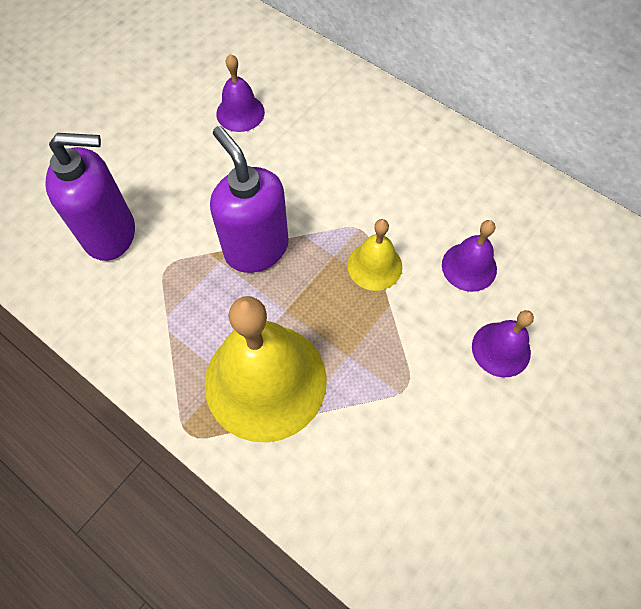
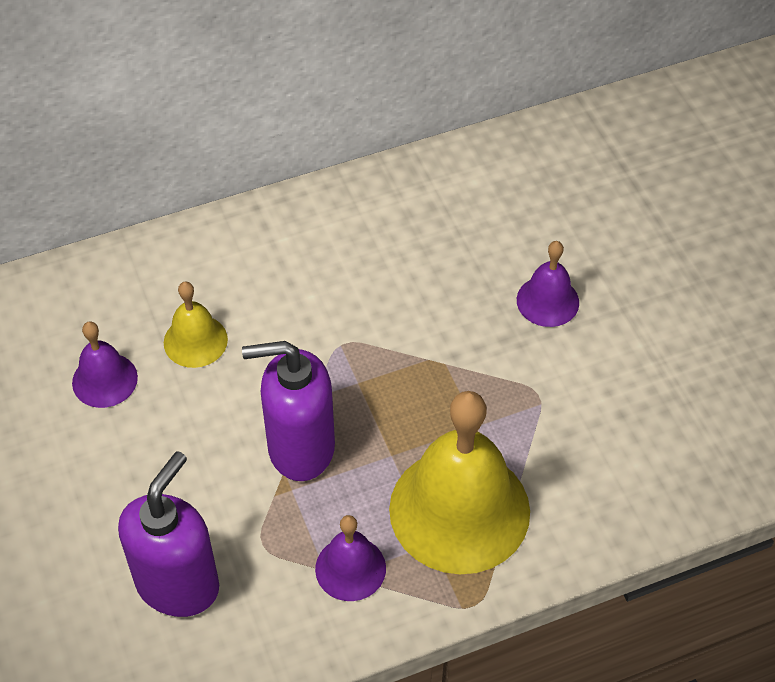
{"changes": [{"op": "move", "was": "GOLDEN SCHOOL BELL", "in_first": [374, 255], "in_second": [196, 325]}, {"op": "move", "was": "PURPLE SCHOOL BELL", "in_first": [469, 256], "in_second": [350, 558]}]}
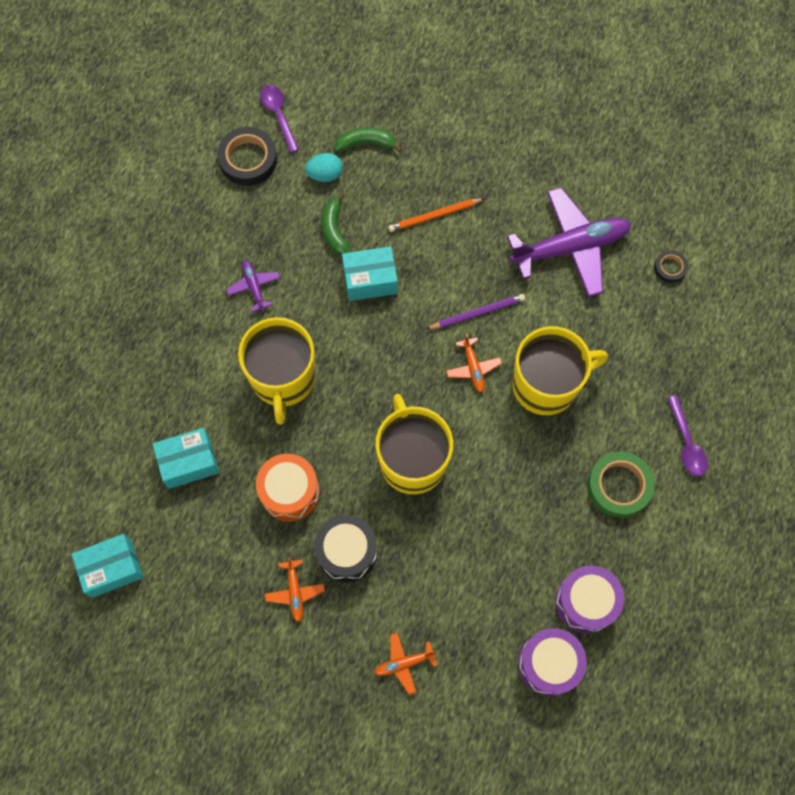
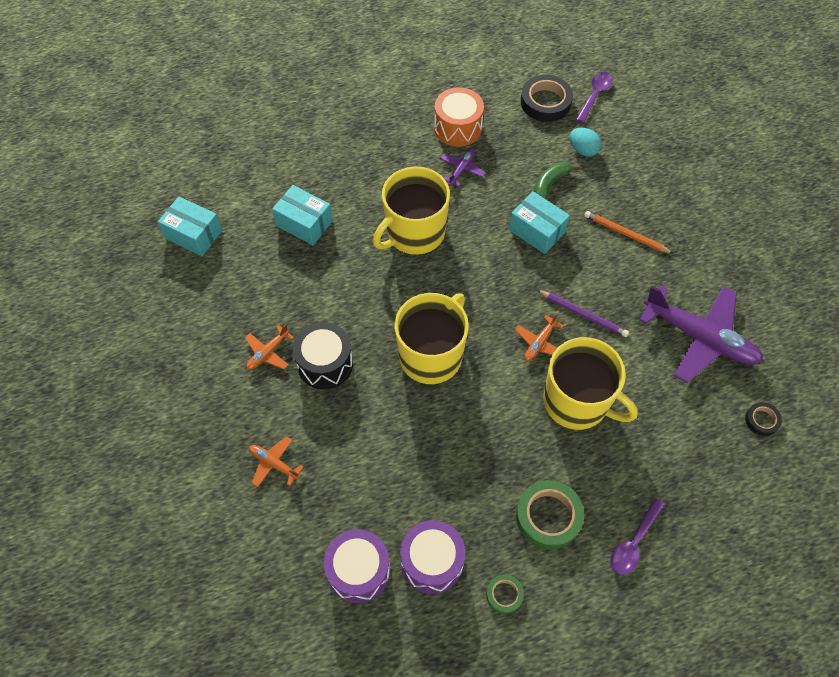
{"changes": [{"op": "move", "was": "ORANGE-COLOURED DRUM", "in_first": [288, 487], "in_second": [459, 117]}, {"op": "insert", "now": "LEAF-GREEN STICKY TAPE", "in_second": [505, 594]}, {"op": "delete", "was": "LEAF-GREEN BANANA", "in_first": [368, 139]}]}
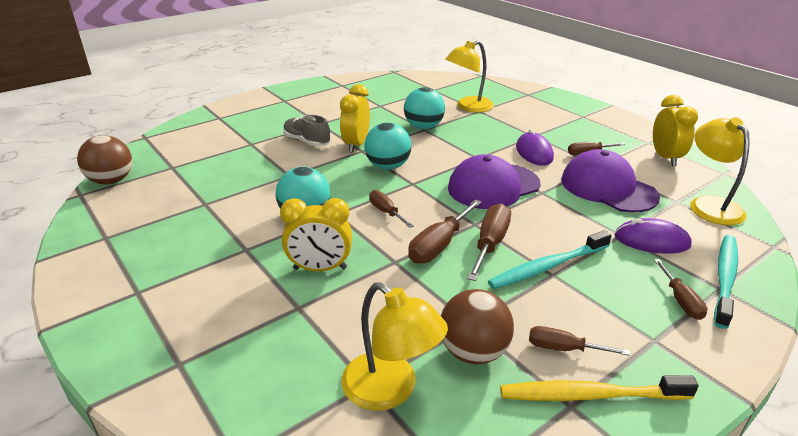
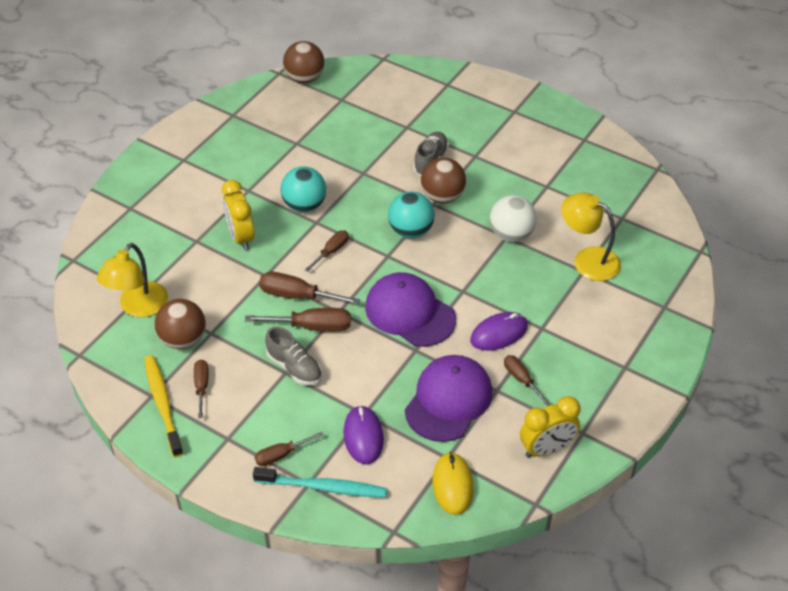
{"changes": [{"op": "replace", "was": "AQUA TOOTHBRUSH", "now": "ASH-GREY SNEAKER", "in_first": [550, 259], "in_second": [293, 355]}, {"op": "replace", "was": "GOLDEN ALARM CLOCK", "now": "DARK BROWN PLAY BALL", "in_first": [355, 118], "in_second": [443, 180]}, {"op": "replace", "was": "GOLDEN DESK LAMP", "now": "GOLDEN COMPUTER MOUSE", "in_first": [720, 171], "in_second": [453, 483]}, {"op": "recolor", "was": "AQUA PLAY BALL", "now": "PURE WHITE PLAY BALL", "in_first": [424, 108], "in_second": [513, 218]}]}
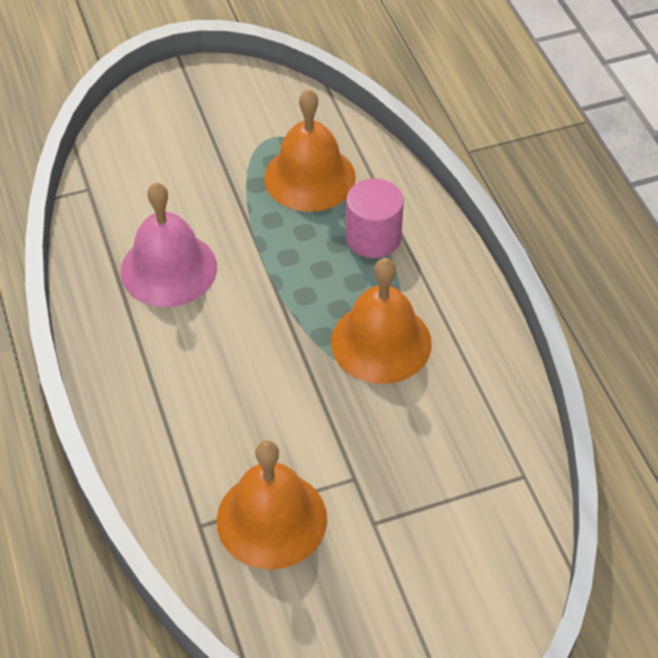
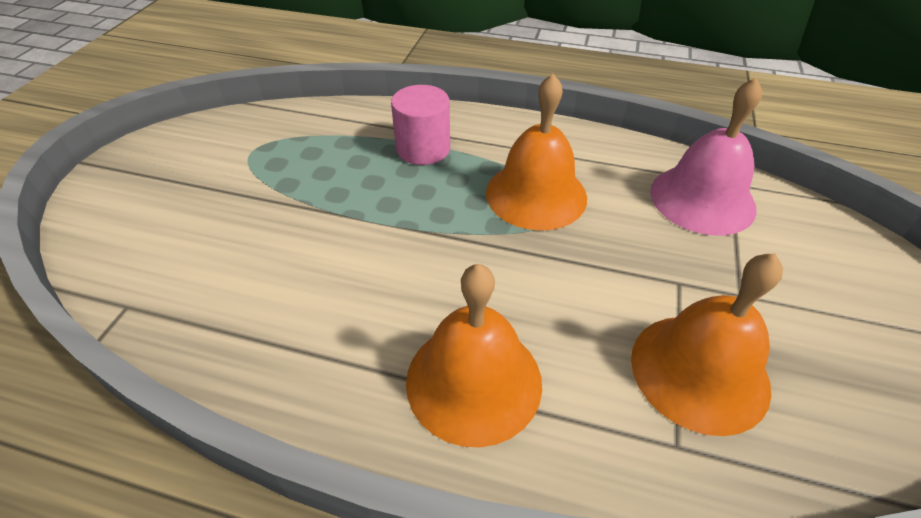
{"changes": [{"op": "move", "was": "ORANGE-COLOURED SCHOOL BELL", "in_first": [310, 150], "in_second": [474, 355]}, {"op": "move", "was": "PINK SCHOOL BELL", "in_first": [169, 245], "in_second": [706, 156]}]}
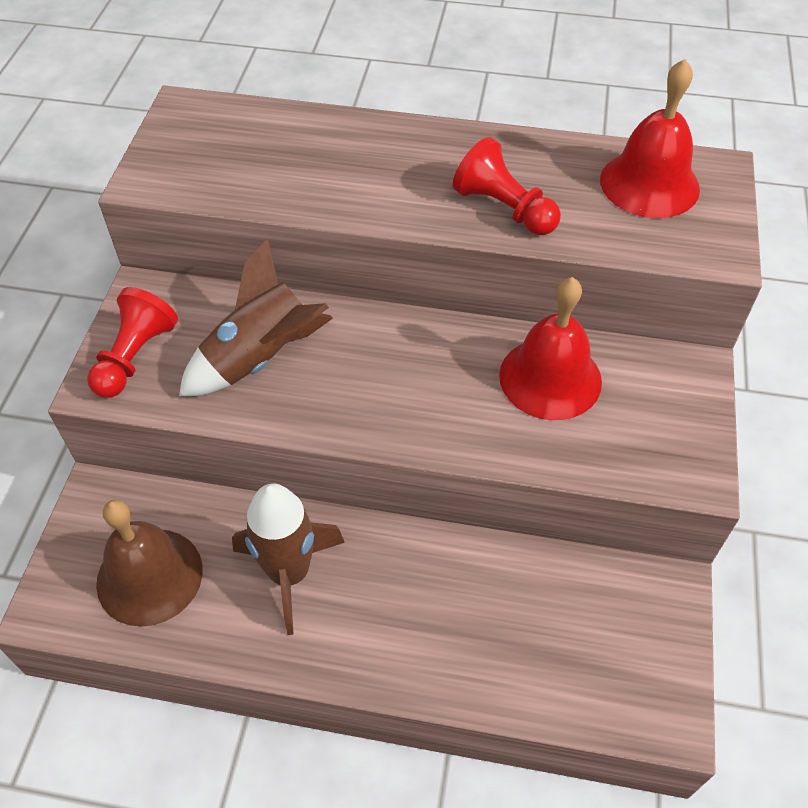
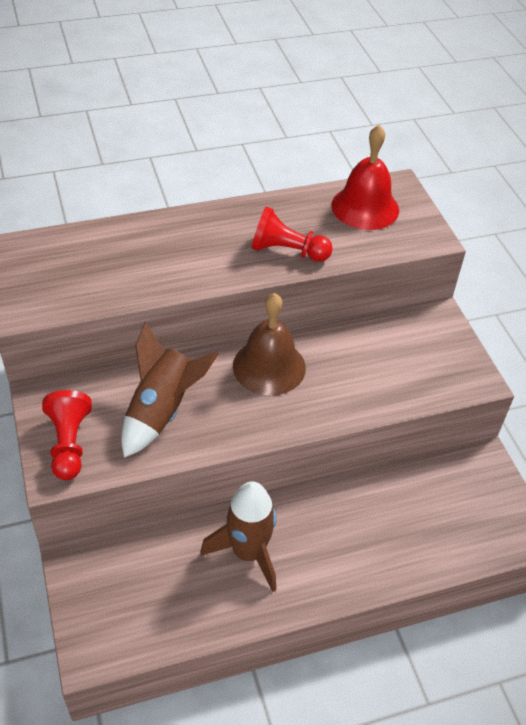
{"changes": [{"op": "move", "was": "DARK BROWN SCHOOL BELL", "in_first": [149, 563], "in_second": [269, 344]}, {"op": "delete", "was": "CRIMSON SCHOOL BELL", "in_first": [550, 348]}]}
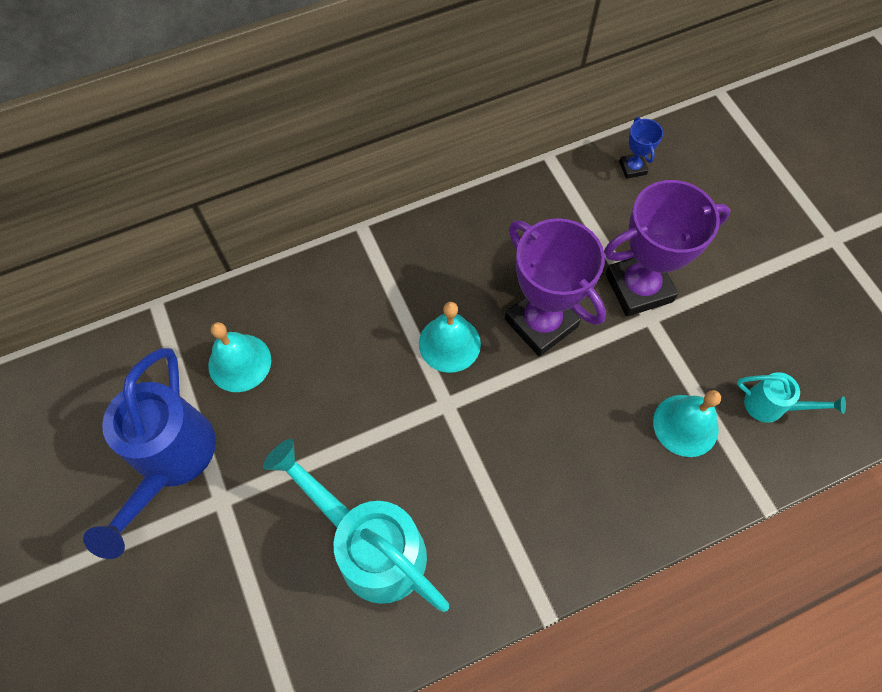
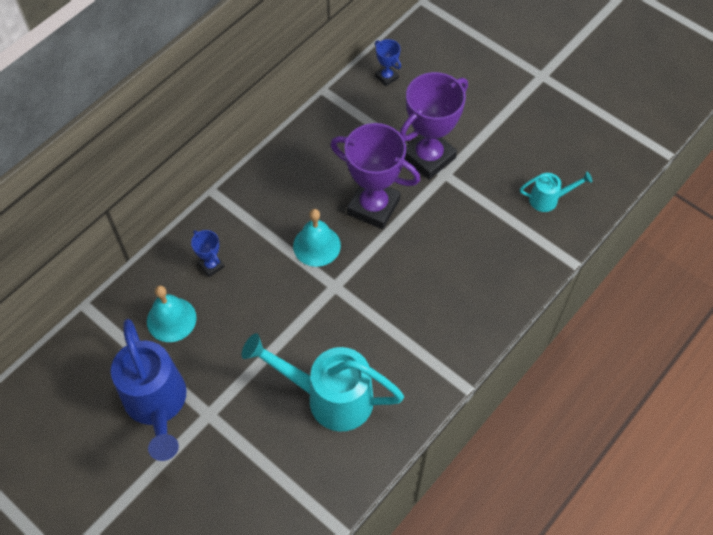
{"changes": [{"op": "insert", "now": "BLUE AWARD CUP", "in_second": [207, 253]}, {"op": "delete", "was": "AQUA SCHOOL BELL", "in_first": [687, 423]}]}
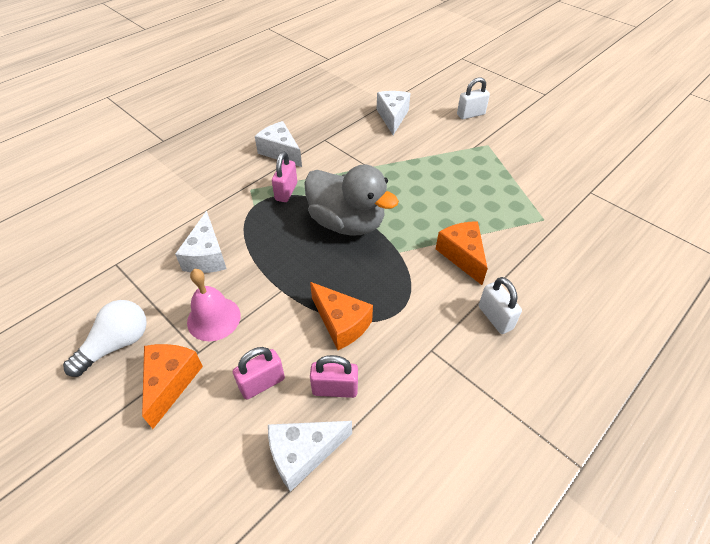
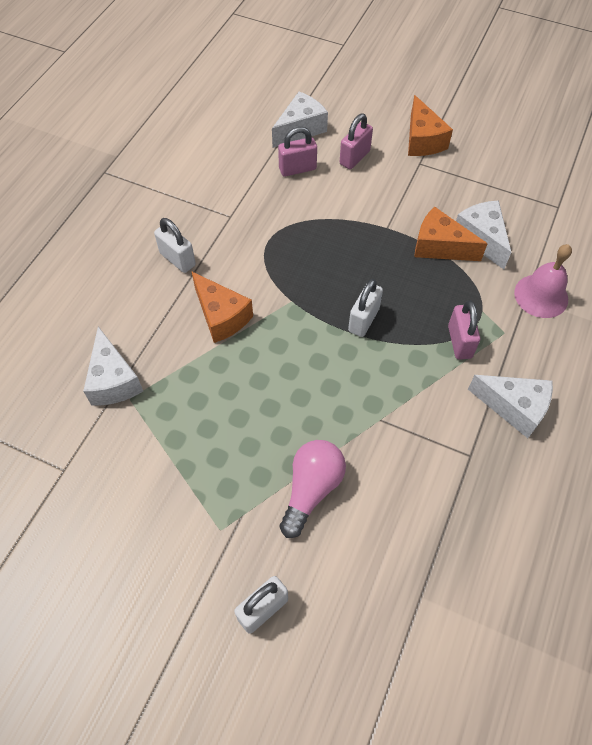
{"changes": [{"op": "move", "was": "PURE WHITE PIECE OF CHEESE", "in_first": [393, 113], "in_second": [113, 366]}, {"op": "insert", "now": "PINK LIGHTBULB", "in_second": [313, 489]}, {"op": "replace", "was": "ASH-GREY DUCK", "now": "PURE WHITE SMALL LOCK", "in_first": [351, 200], "in_second": [365, 308]}, {"op": "move", "was": "ORANGE-COLOURED PIECE OF CHEESE", "in_first": [341, 316], "in_second": [450, 234]}, {"op": "move", "was": "PINK SCHOOL BELL", "in_first": [214, 305], "in_second": [543, 281]}, {"op": "delete", "was": "PURE WHITE LIGHTBULB", "in_first": [105, 338]}]}
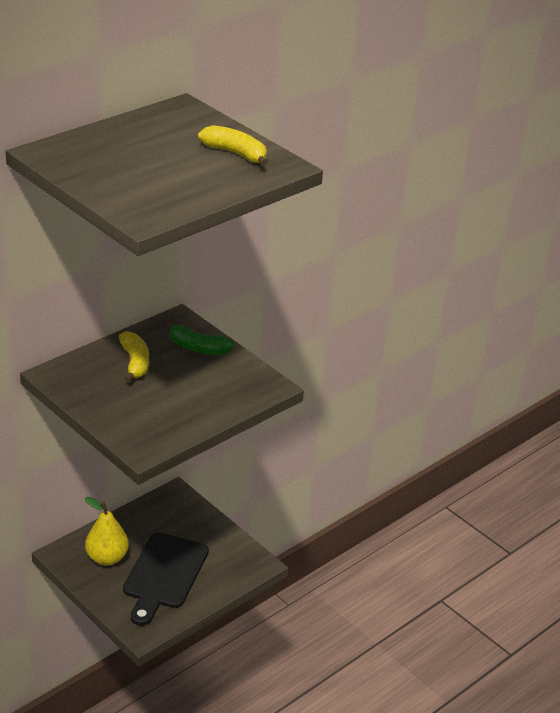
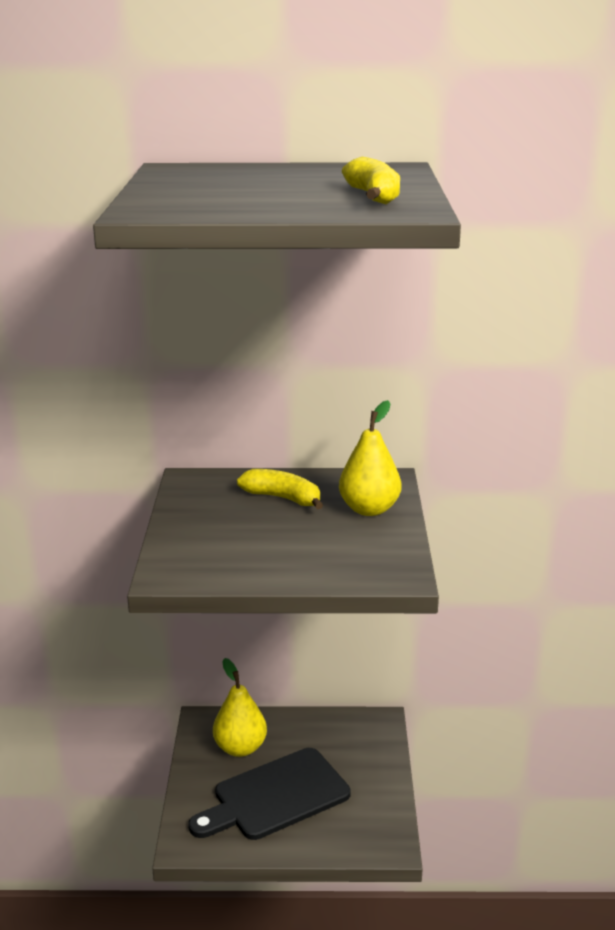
{"changes": [{"op": "rotate", "was": "GOLDEN BANANA", "in_first": [134, 356], "in_second": [280, 489], "clockwise": -90}, {"op": "replace", "was": "LEAF-GREEN BANANA", "now": "GOLDEN TOY PEAR", "in_first": [200, 338], "in_second": [370, 458]}]}
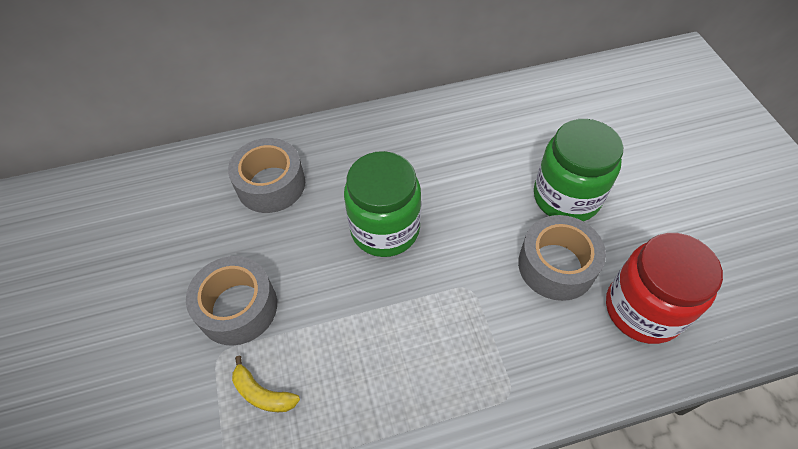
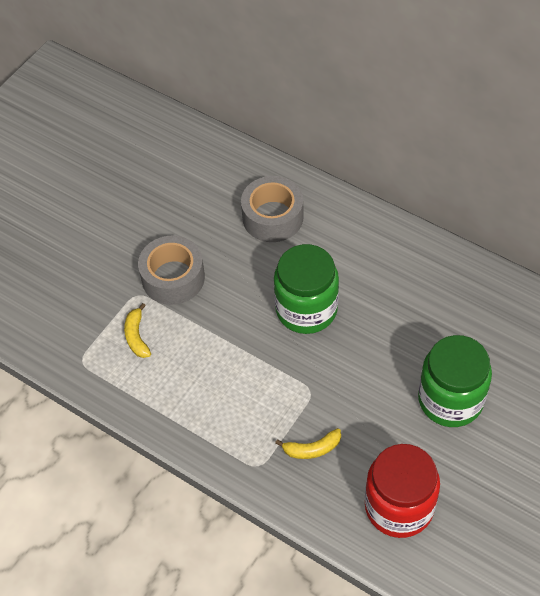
{"changes": [{"op": "insert", "now": "GOLDEN BANANA", "in_second": [308, 443]}, {"op": "delete", "was": "ASH-GREY STICKY TAPE", "in_first": [562, 258]}]}
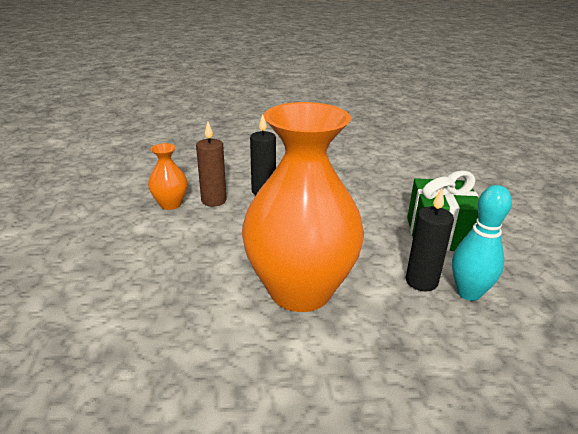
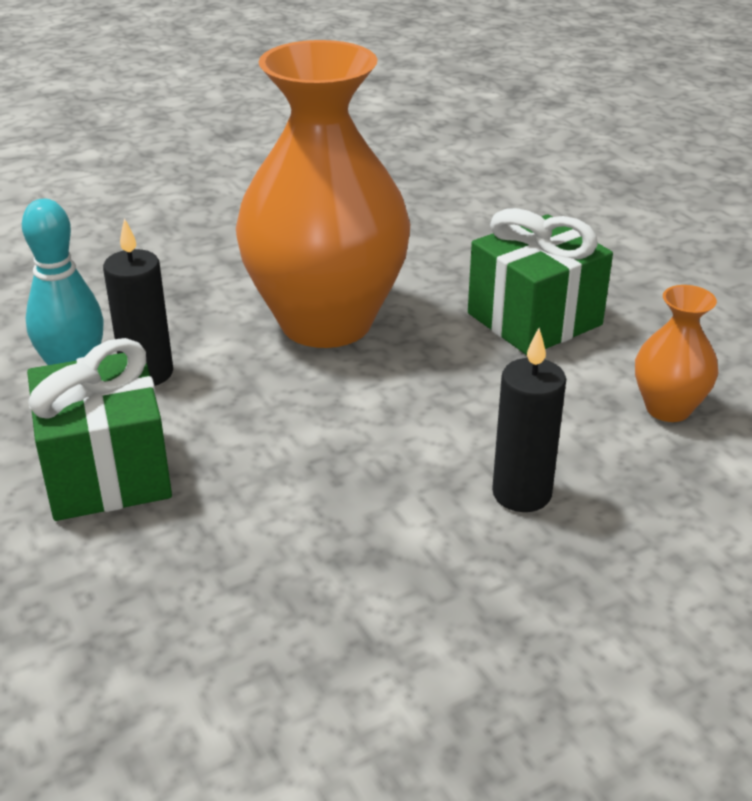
{"changes": [{"op": "insert", "now": "LEAF-GREEN PRESENT", "in_second": [540, 281]}, {"op": "delete", "was": "DARK BROWN WAX CANDLE", "in_first": [211, 164]}]}
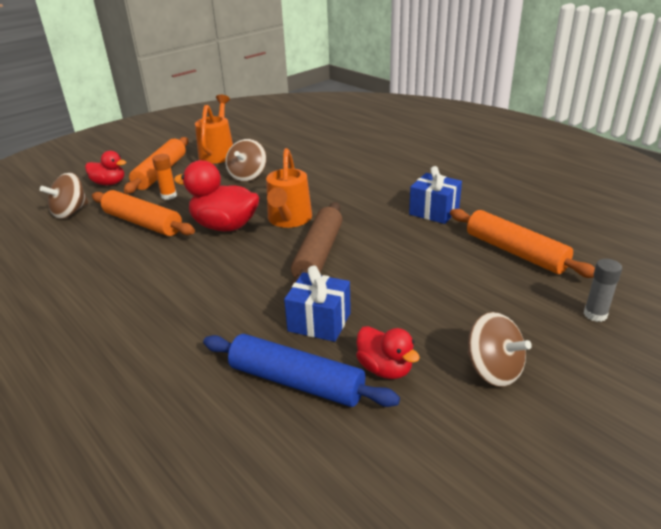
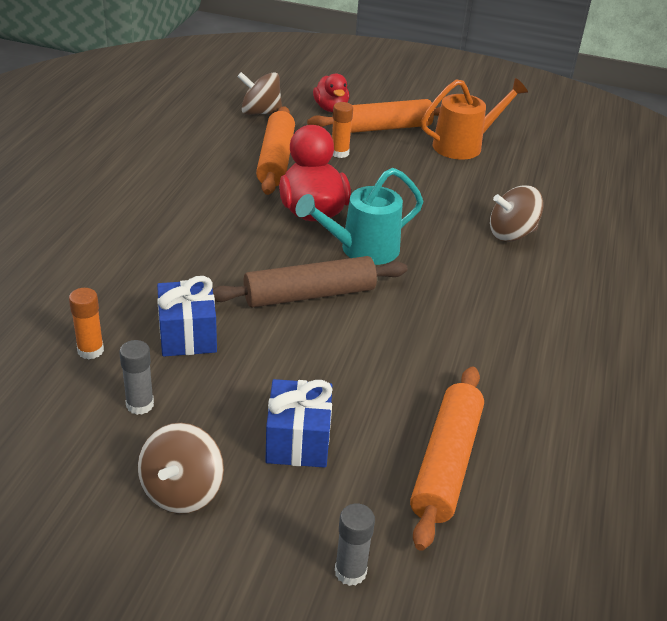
{"changes": [{"op": "replace", "was": "BLUE PASTRY ROLLER", "now": "ORANGE-COLOURED GLUE STICK", "in_first": [301, 370], "in_second": [86, 323]}, {"op": "replace", "was": "CRIMSON DUCK", "now": "ASH-GREY GLUE STICK", "in_first": [388, 352], "in_second": [136, 377]}, {"op": "move", "was": "BLUE PRESENT", "in_first": [435, 195], "in_second": [299, 423]}, {"op": "recolor", "was": "ORANGE-COLOURED SPRINKLING CAN", "now": "AQUA SPRINKLING CAN", "in_first": [289, 188], "in_second": [359, 216]}, {"op": "move", "was": "DARK BROWN WHIRLIGIG", "in_first": [245, 160], "in_second": [517, 213]}]}
